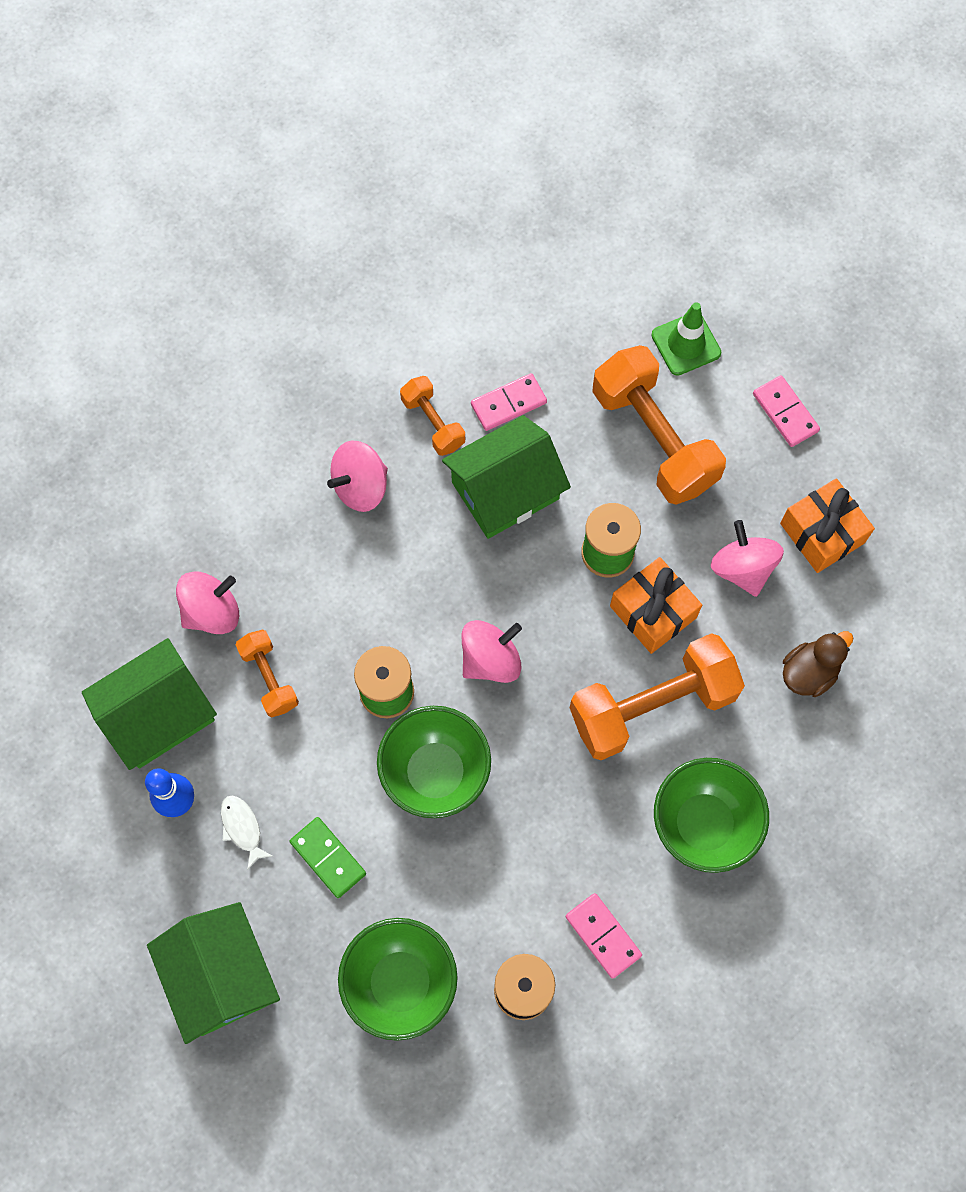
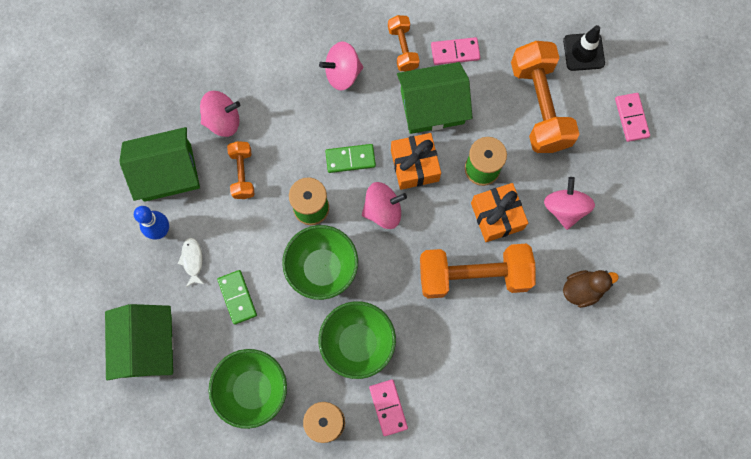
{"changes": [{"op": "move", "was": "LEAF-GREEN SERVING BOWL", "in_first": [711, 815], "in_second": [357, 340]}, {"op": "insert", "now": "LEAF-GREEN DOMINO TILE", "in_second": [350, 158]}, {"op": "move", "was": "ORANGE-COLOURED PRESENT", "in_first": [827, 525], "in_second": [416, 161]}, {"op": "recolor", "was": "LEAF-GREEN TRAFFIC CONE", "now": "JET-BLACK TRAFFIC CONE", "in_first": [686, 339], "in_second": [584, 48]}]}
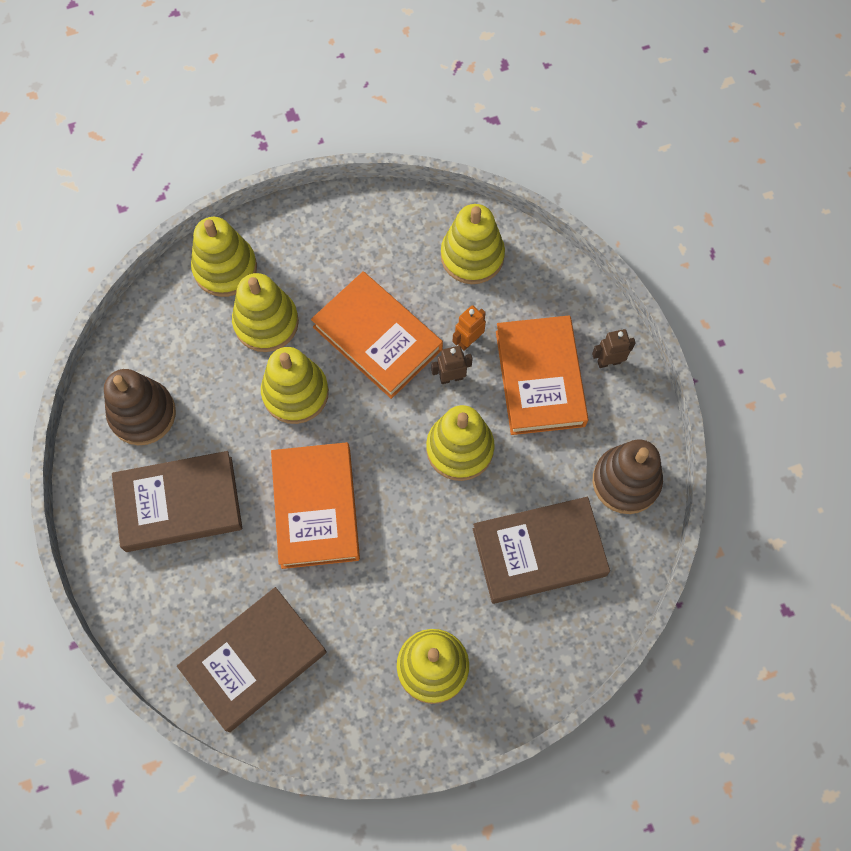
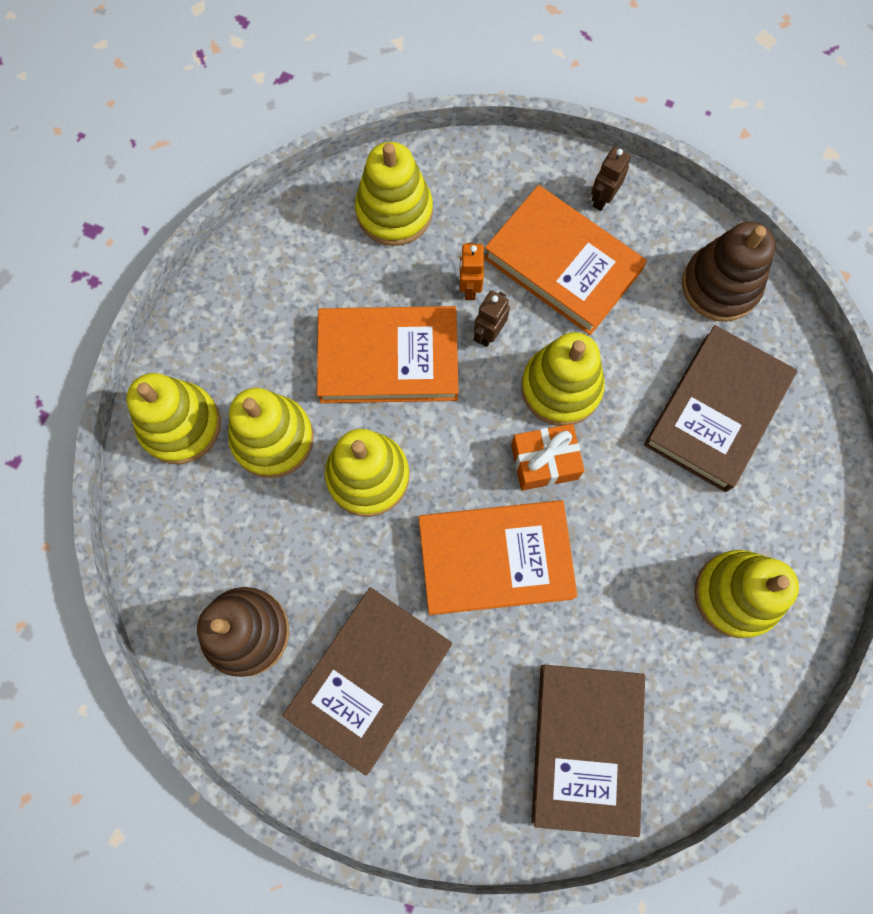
{"changes": [{"op": "rotate", "was": "ORANGE-COLOURED BOOK", "in_first": [315, 505], "in_second": [498, 557], "clockwise": -45}, {"op": "insert", "now": "ORANGE-COLOURED PRESENT", "in_second": [548, 457]}]}
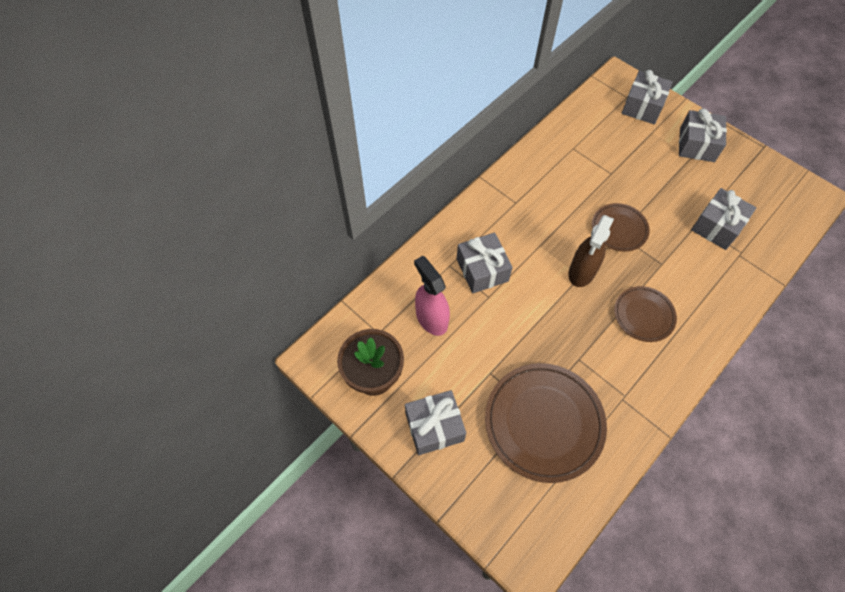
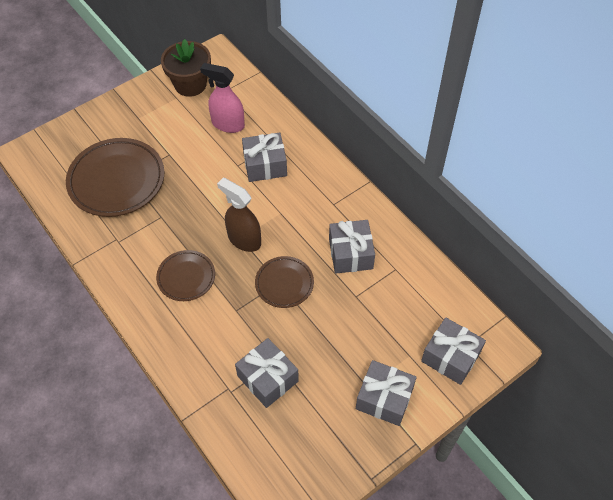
{"changes": [{"op": "rotate", "was": "PINK SPRAY CLEANER", "in_first": [432, 296], "in_second": [222, 98], "clockwise": -135}, {"op": "move", "was": "ASH-GREY PRESENT", "in_first": [435, 422], "in_second": [352, 247]}]}
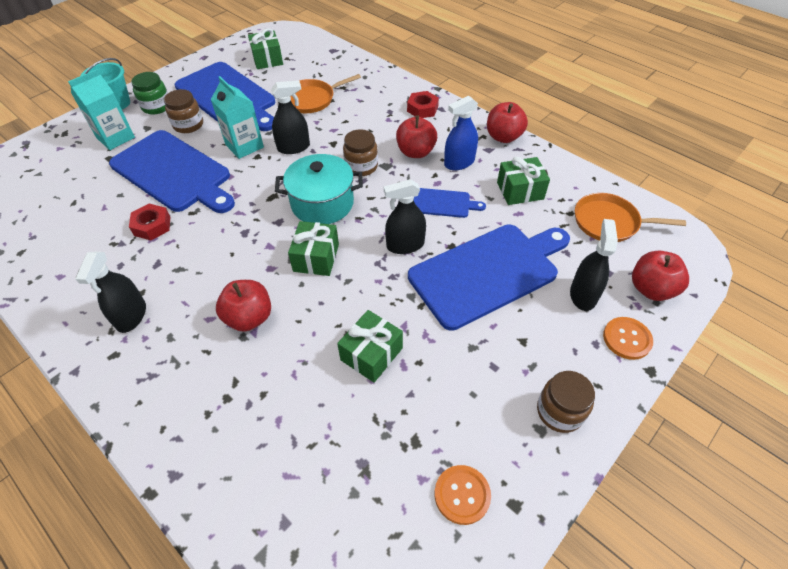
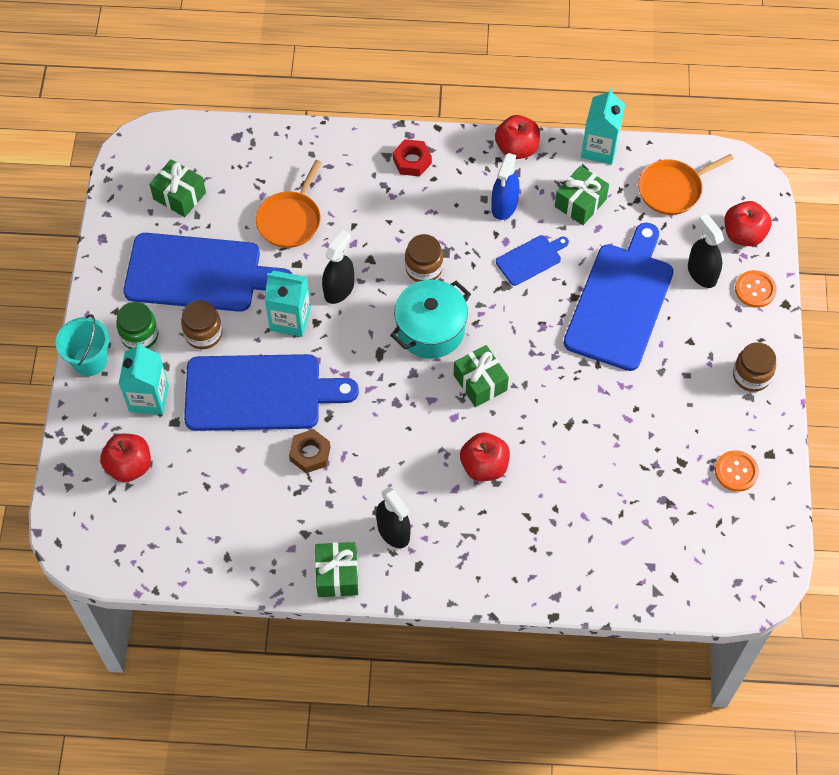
{"changes": [{"op": "move", "was": "CRIMSON TOY APPLE", "in_first": [416, 137], "in_second": [125, 457]}, {"op": "recolor", "was": "CRIMSON NUT", "now": "DARK BROWN NUT", "in_first": [150, 221], "in_second": [310, 451]}, {"op": "move", "was": "LEAF-GREEN PRESENT", "in_first": [370, 346], "in_second": [336, 569]}, {"op": "insert", "now": "AQUA JUICE CARTON", "in_second": [603, 126]}, {"op": "delete", "was": "JET-BLACK SPRAY CLEANER", "in_first": [405, 216]}]}
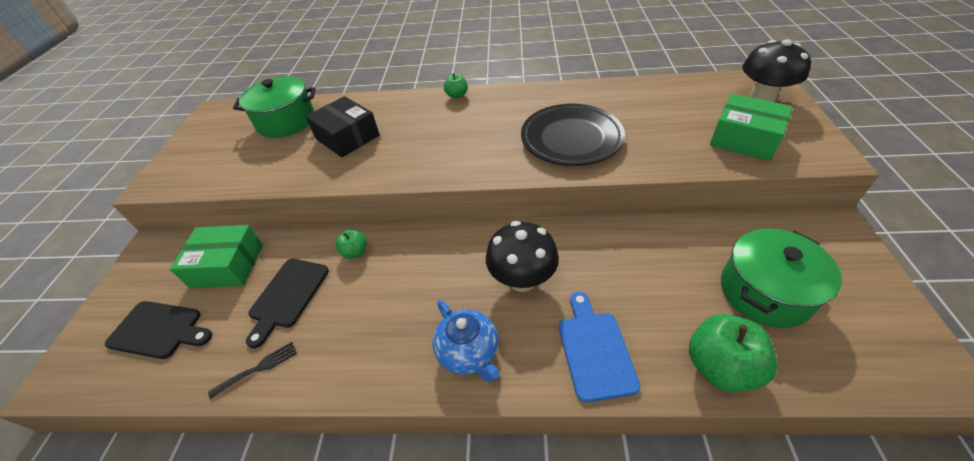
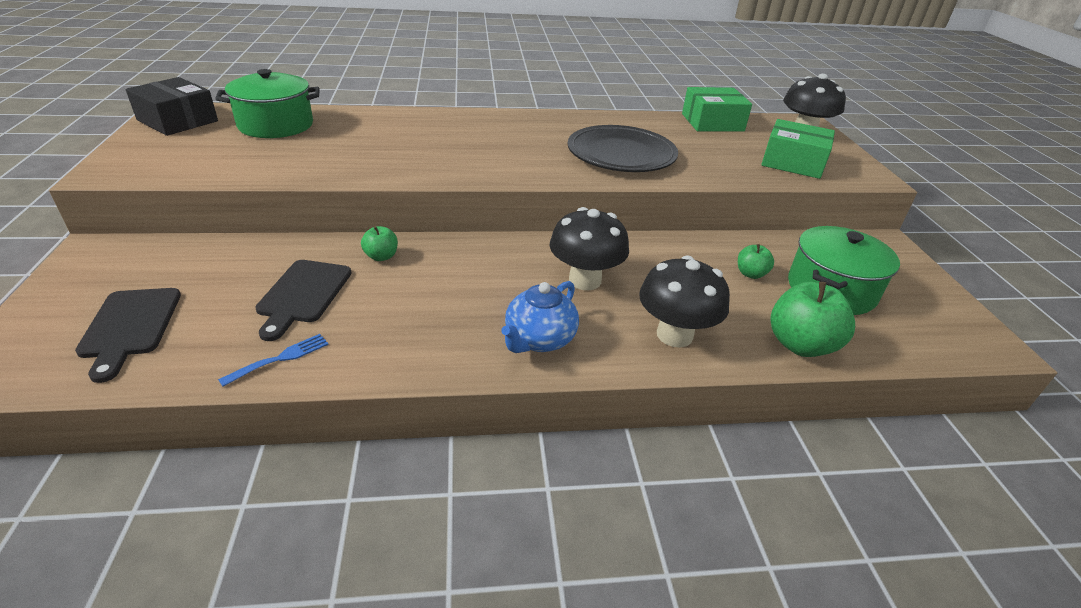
{"changes": [{"op": "rotate", "was": "JET-BLACK BREAD BOARD", "in_first": [158, 330], "in_second": [128, 335], "clockwise": 75}, {"op": "move", "was": "JET-BLACK PARCEL", "in_first": [343, 126], "in_second": [172, 106]}, {"op": "recolor", "was": "JET-BLACK TABLE FORK", "now": "BLUE TABLE FORK", "in_first": [252, 370], "in_second": [273, 360]}, {"op": "rotate", "was": "BLUE TEAPOT", "in_first": [466, 341], "in_second": [540, 317], "clockwise": 75}, {"op": "replace", "was": "BLUE BREAD BOARD", "now": "JET-BLACK FUNGUS", "in_first": [599, 347], "in_second": [684, 302]}, {"op": "move", "was": "LEAF-GREEN PARCEL", "in_first": [216, 256], "in_second": [717, 109]}, {"op": "move", "was": "LEAF-GREEN TOY APPLE", "in_first": [456, 86], "in_second": [756, 261]}]}
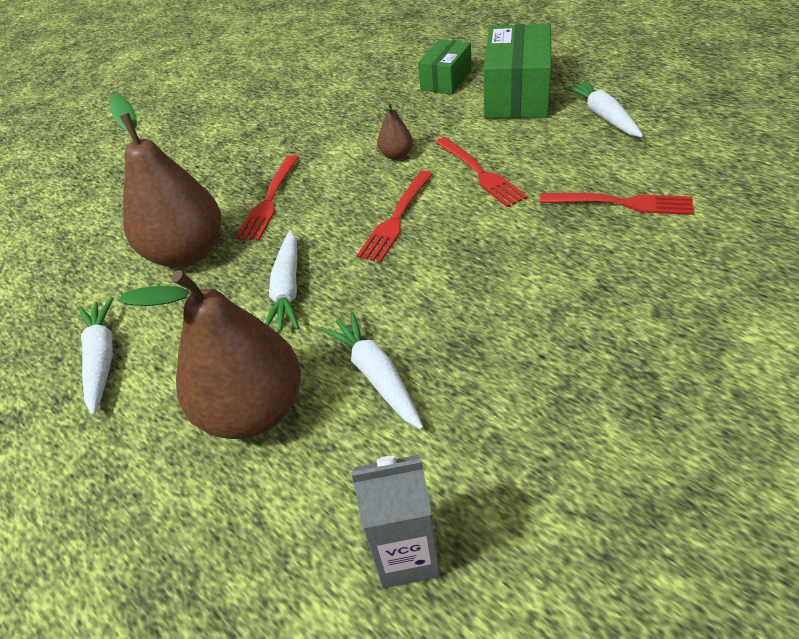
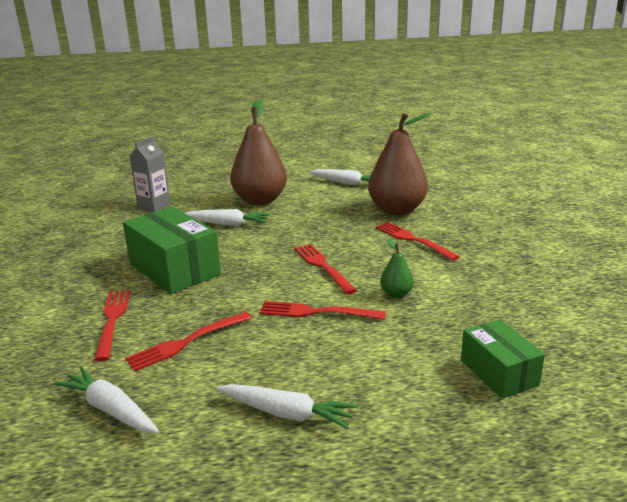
{"changes": [{"op": "move", "was": "PURE WHITE ROOT VEGETABLE", "in_first": [282, 280], "in_second": [106, 400]}, {"op": "insert", "now": "CRIMSON TABLE FORK", "in_second": [112, 325]}, {"op": "move", "was": "LEAF-GREEN PARCEL", "in_first": [517, 71], "in_second": [172, 250]}, {"op": "recolor", "was": "DARK BROWN TOY PEAR", "now": "LEAF-GREEN TOY PEAR", "in_first": [395, 131], "in_second": [397, 268]}]}
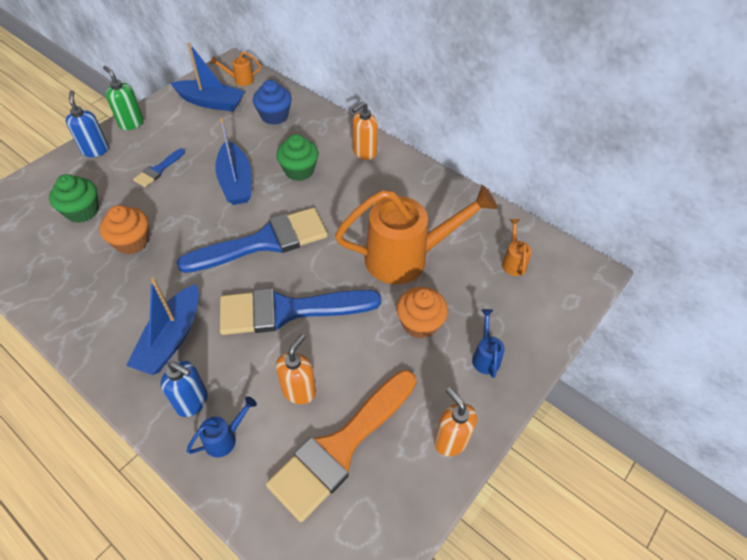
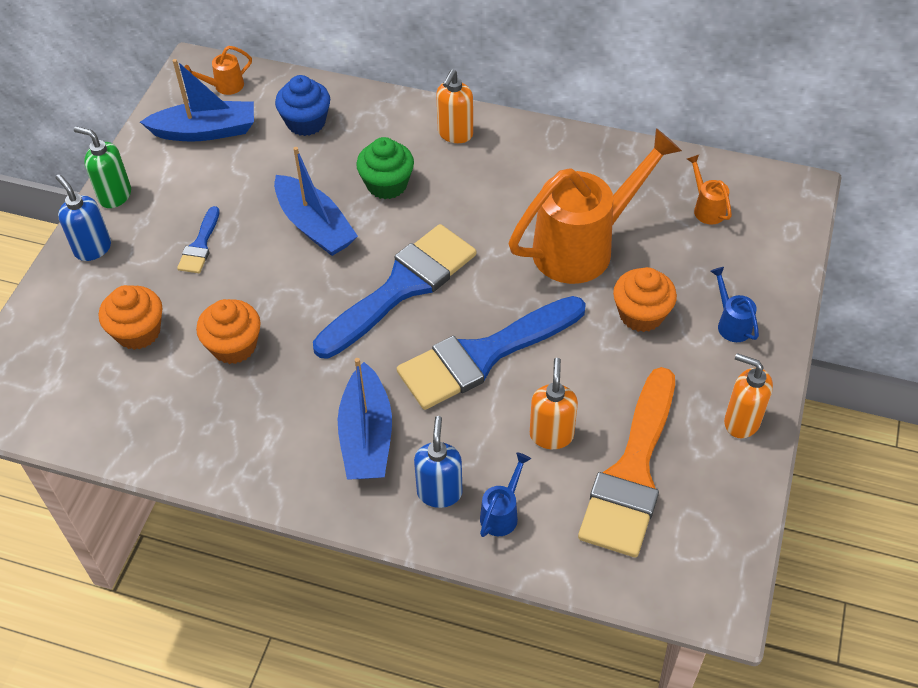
{"changes": [{"op": "recolor", "was": "LEAF-GREEN MUFFIN", "now": "ORANGE-COLOURED MUFFIN", "in_first": [74, 198], "in_second": [131, 317]}, {"op": "rotate", "was": "BLUE PUMP BOTTLE", "in_first": [184, 389], "in_second": [438, 462], "clockwise": -90}]}
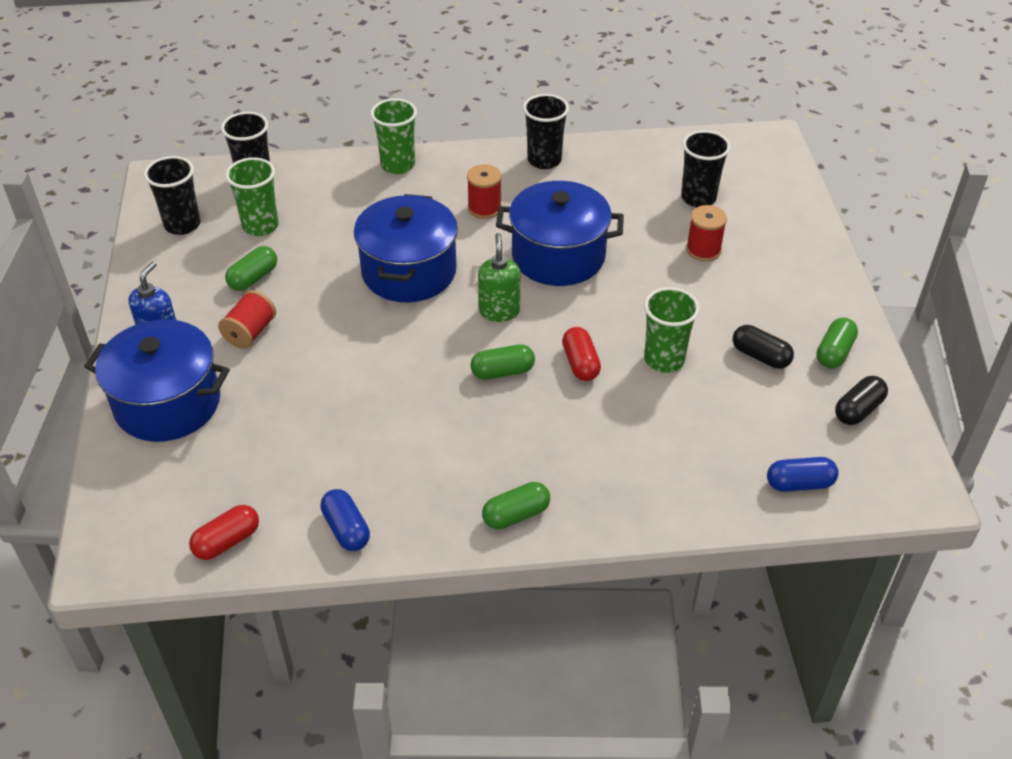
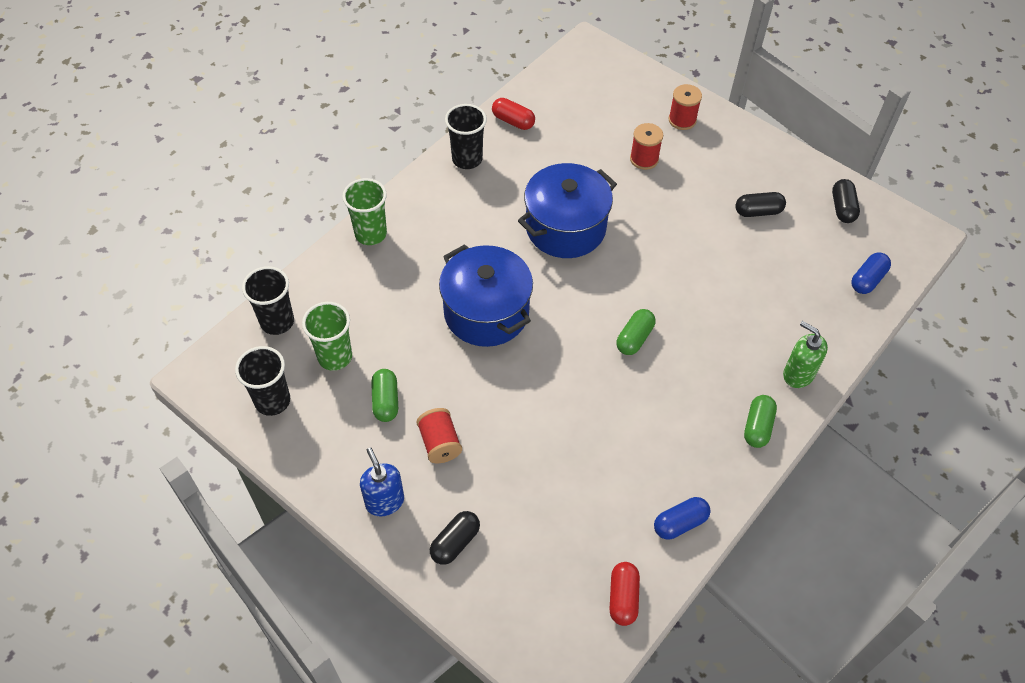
{"changes": [{"op": "replace", "was": "BLUE COOKING POT", "now": "JET-BLACK CAPSULE", "in_first": [157, 380], "in_second": [455, 538]}, {"op": "move", "was": "CRIMSON CAPSULE", "in_first": [581, 354], "in_second": [513, 114]}, {"op": "rotate", "was": "BLUE CAPSULE", "in_first": [345, 520], "in_second": [682, 518], "clockwise": -45}, {"op": "move", "was": "CRIMSON REEL OF THREAD", "in_first": [484, 191], "in_second": [685, 107]}, {"op": "move", "was": "LEAF-GREEN PUMP BOTTLE", "in_first": [499, 277], "in_second": [805, 354]}, {"op": "delete", "was": "LEAF-GREEN BEAKER", "in_first": [672, 330]}, {"op": "delete", "was": "JET-BLACK BEAKER", "in_first": [706, 168]}, {"op": "delete", "was": "LEAF-GREEN CAPSULE", "in_first": [837, 342]}]}
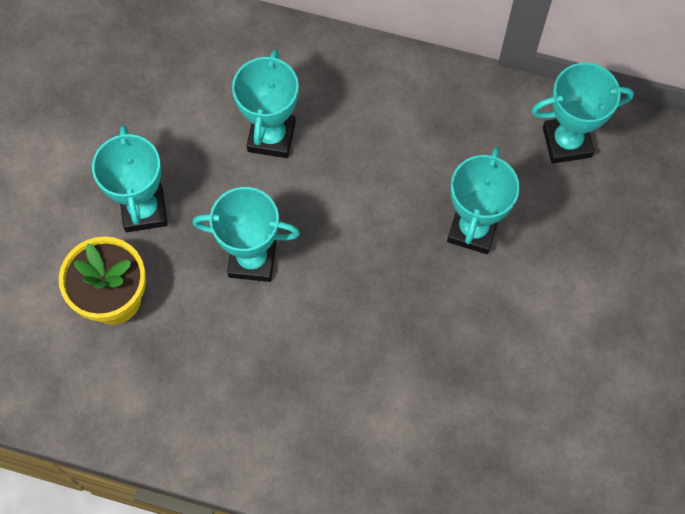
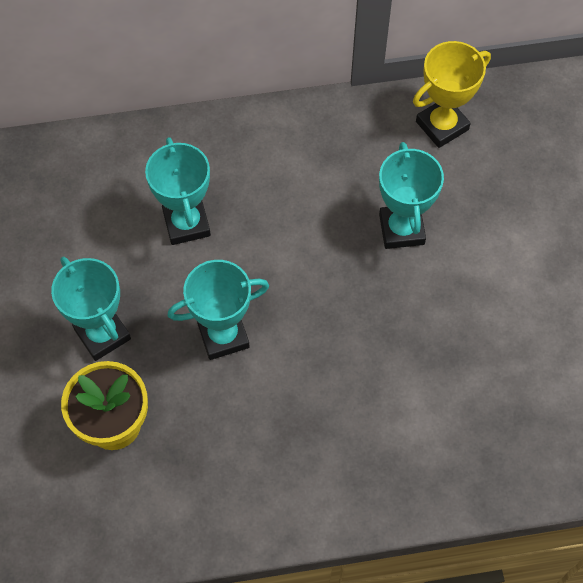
{"changes": [{"op": "recolor", "was": "AQUA AWARD CUP", "now": "GOLDEN AWARD CUP", "in_first": [582, 113], "in_second": [452, 94]}]}
